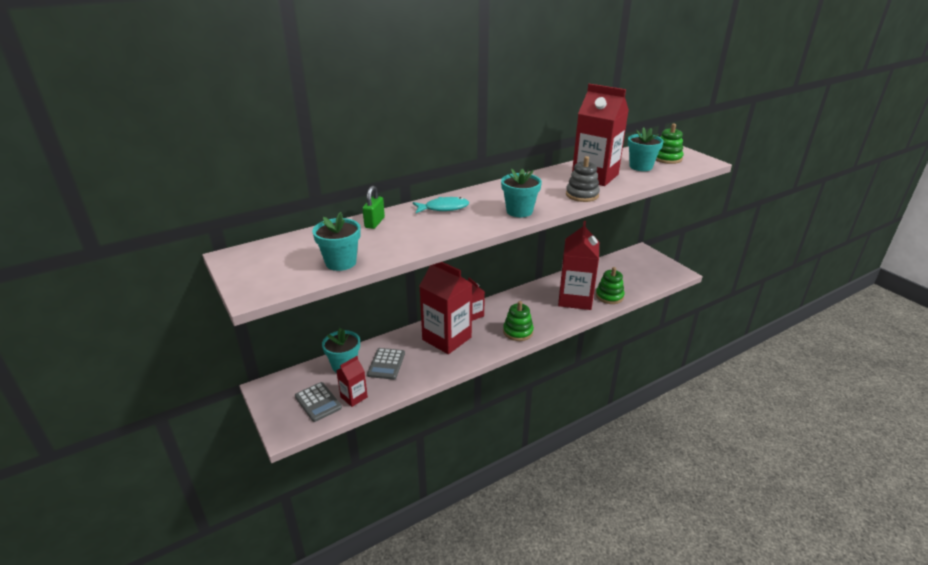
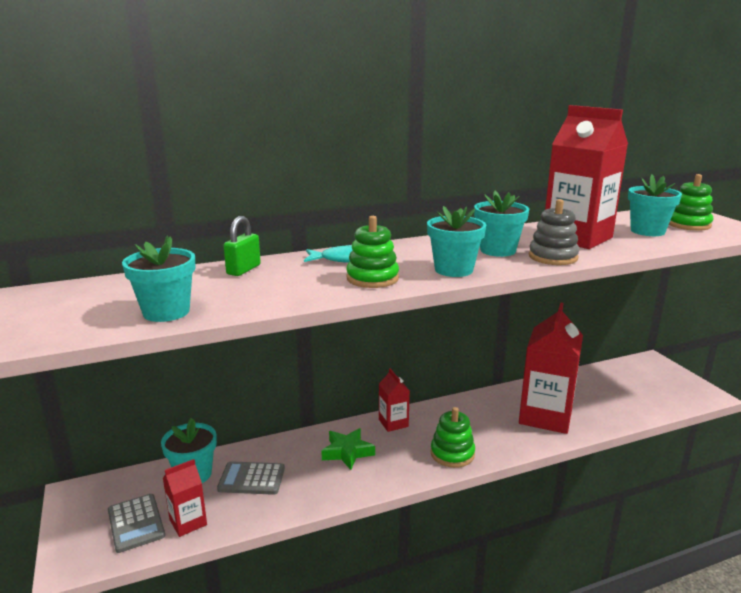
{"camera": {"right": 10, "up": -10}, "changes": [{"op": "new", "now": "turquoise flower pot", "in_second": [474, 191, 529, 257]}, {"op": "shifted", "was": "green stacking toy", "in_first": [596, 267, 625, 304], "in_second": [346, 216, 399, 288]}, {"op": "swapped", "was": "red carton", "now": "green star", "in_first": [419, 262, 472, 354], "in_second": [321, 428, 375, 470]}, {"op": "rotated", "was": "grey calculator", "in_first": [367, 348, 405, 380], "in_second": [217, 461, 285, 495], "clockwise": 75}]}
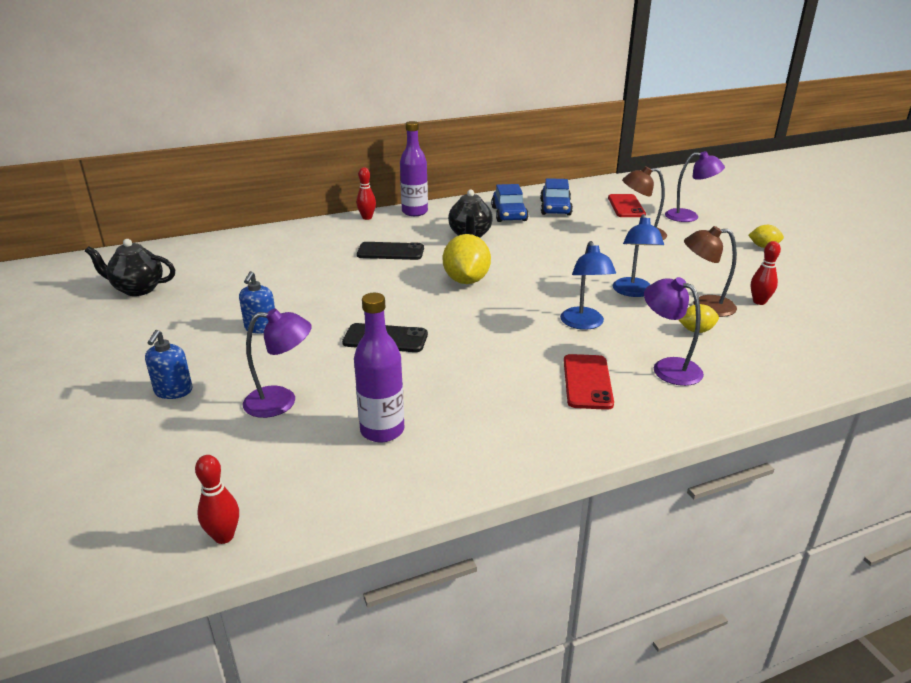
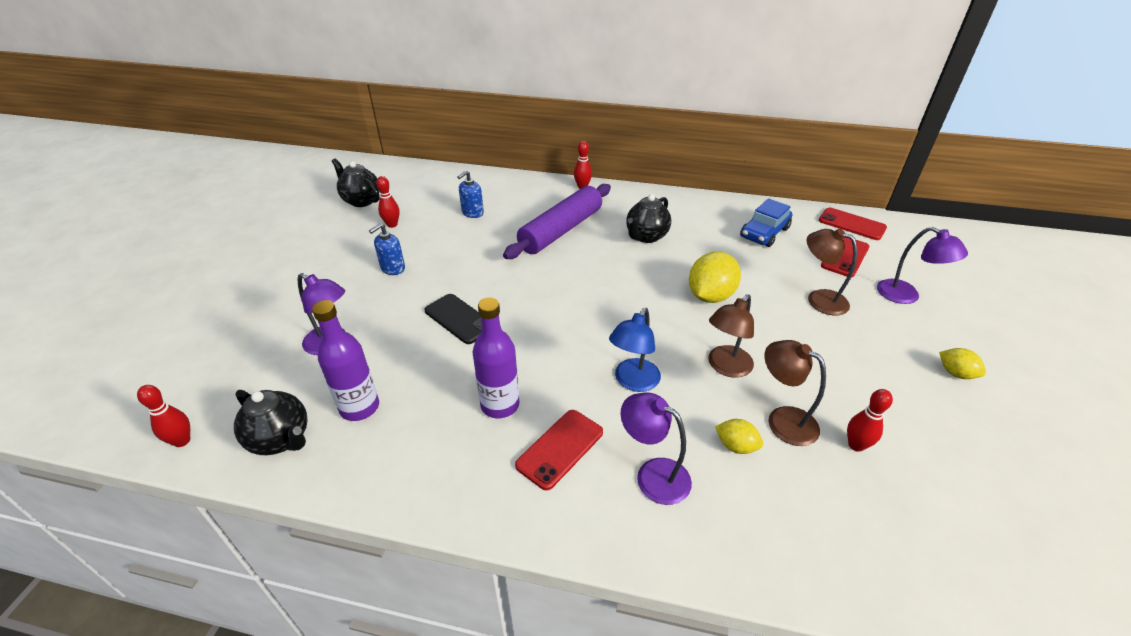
{"camera": {"right": 35, "up": 10}, "changes": [{"op": "gone", "was": "blue car", "in_first": [491, 184, 528, 222]}, {"op": "new", "now": "black teapot", "in_second": [234, 390, 307, 455]}, {"op": "new", "now": "red bowling pin", "in_second": [376, 176, 400, 228]}, {"op": "new", "now": "red phone", "in_second": [819, 208, 887, 240]}, {"op": "shifted", "was": "blue soap dispenser", "in_first": [145, 330, 192, 399], "in_second": [457, 170, 484, 218]}, {"op": "shifted", "was": "purple bottle", "in_first": [400, 121, 428, 216], "in_second": [472, 298, 519, 418]}, {"op": "shifted", "was": "yellow lemon", "in_first": [443, 234, 491, 284], "in_second": [689, 252, 741, 303]}, {"op": "swapped", "was": "black phone", "now": "purple rolling pin", "in_first": [357, 242, 424, 260], "in_second": [503, 184, 611, 259]}, {"op": "repainted", "was": "blue lamp", "now": "brown lamp", "in_first": [613, 214, 664, 297], "in_second": [708, 294, 754, 378]}, {"op": "rotated", "was": "purple lamp", "in_first": [644, 277, 704, 386], "in_second": [621, 393, 692, 505], "clockwise": -45}]}
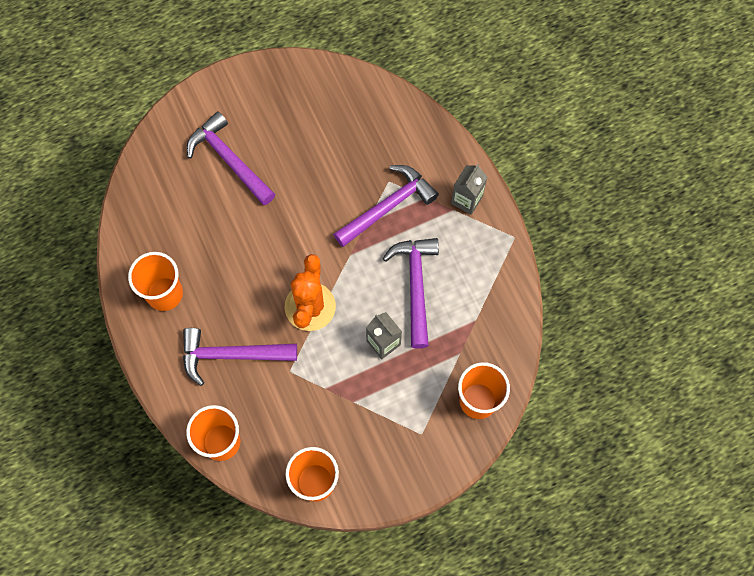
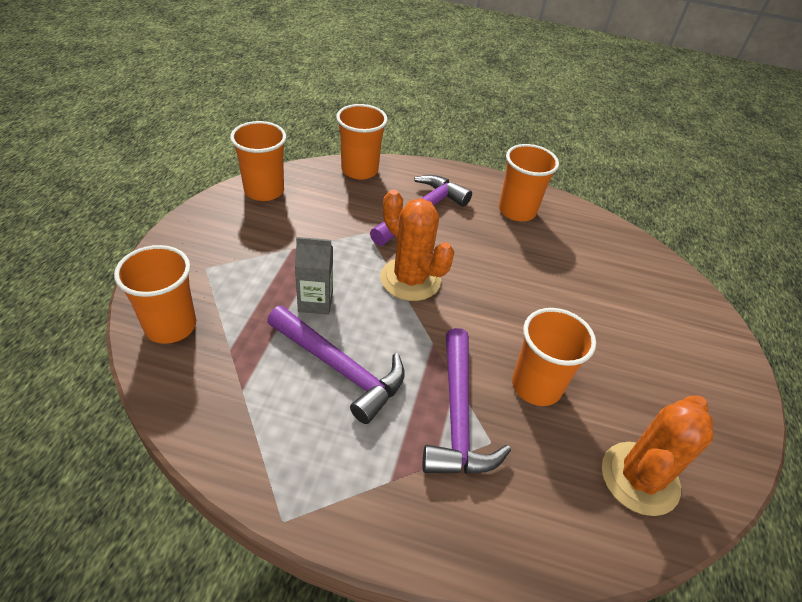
{"camera": {"right": 125, "up": -25}, "changes": [{"op": "gone", "was": "purple hammer", "in_first": [187, 111, 275, 205]}, {"op": "gone", "was": "grey carton", "in_first": [451, 164, 487, 215]}, {"op": "new", "now": "orange cup", "in_second": [512, 308, 596, 406]}, {"op": "new", "now": "orange cactus", "in_second": [602, 396, 713, 516]}]}
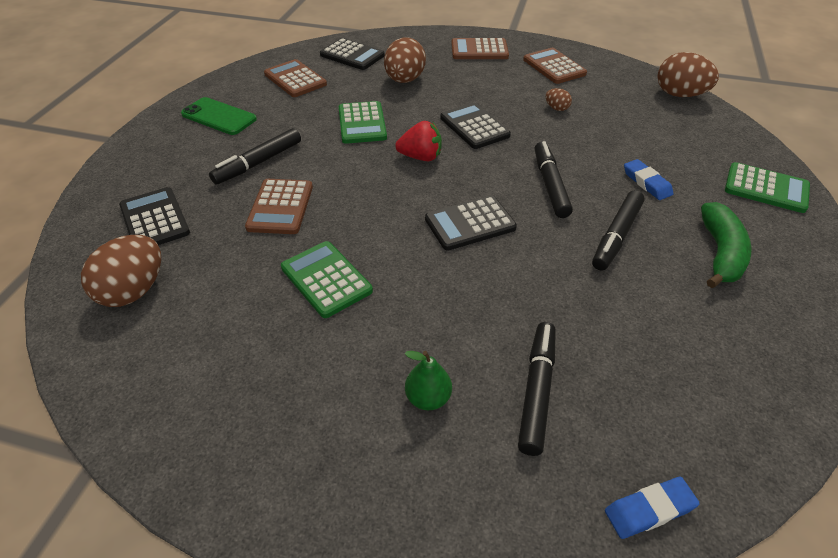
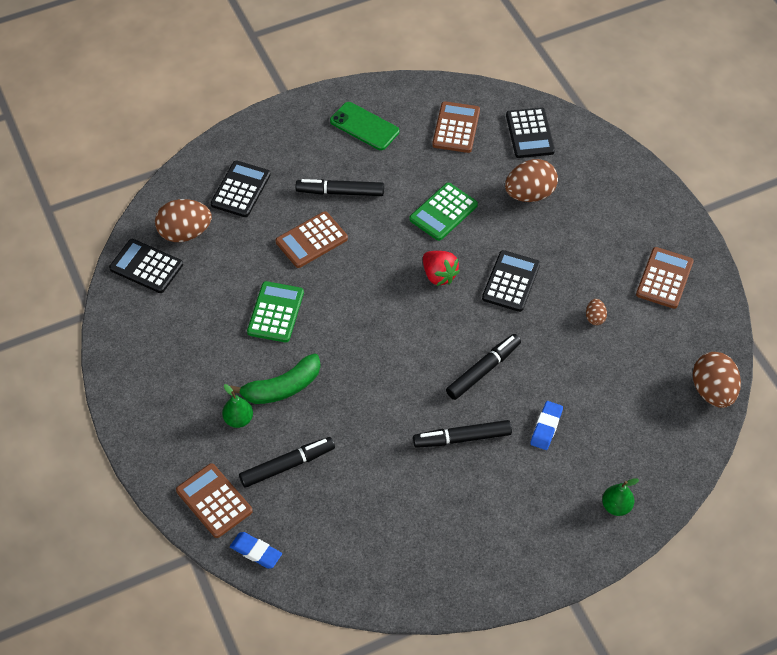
{"camera": {"right": 50, "up": 10}, "changes": [{"op": "shifted", "was": "black calculator", "in_first": [425, 196, 517, 250], "in_second": [109, 239, 183, 293]}, {"op": "shifted", "was": "brown calculator", "in_first": [451, 38, 509, 59], "in_second": [176, 463, 253, 538]}, {"op": "shifted", "was": "green banana", "in_first": [701, 202, 751, 288], "in_second": [230, 353, 321, 404]}, {"op": "swapped", "was": "green calculator", "now": "green pear", "in_first": [725, 162, 810, 213], "in_second": [602, 478, 639, 516]}, {"op": "rotated", "was": "green phone", "in_first": [181, 97, 257, 135], "in_second": [330, 102, 399, 150], "clockwise": -45}]}
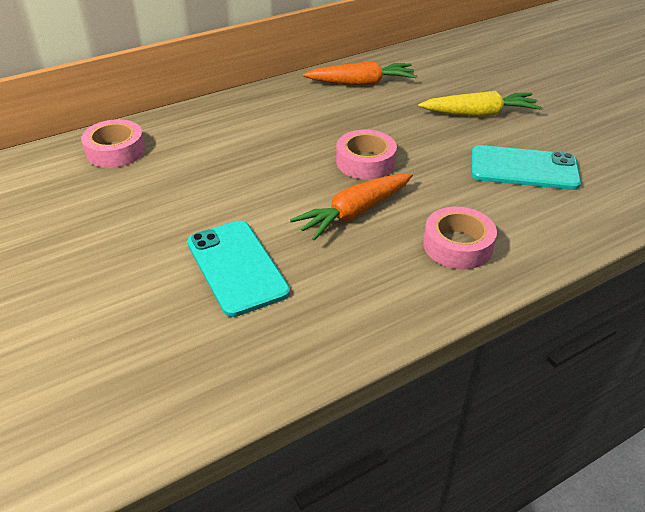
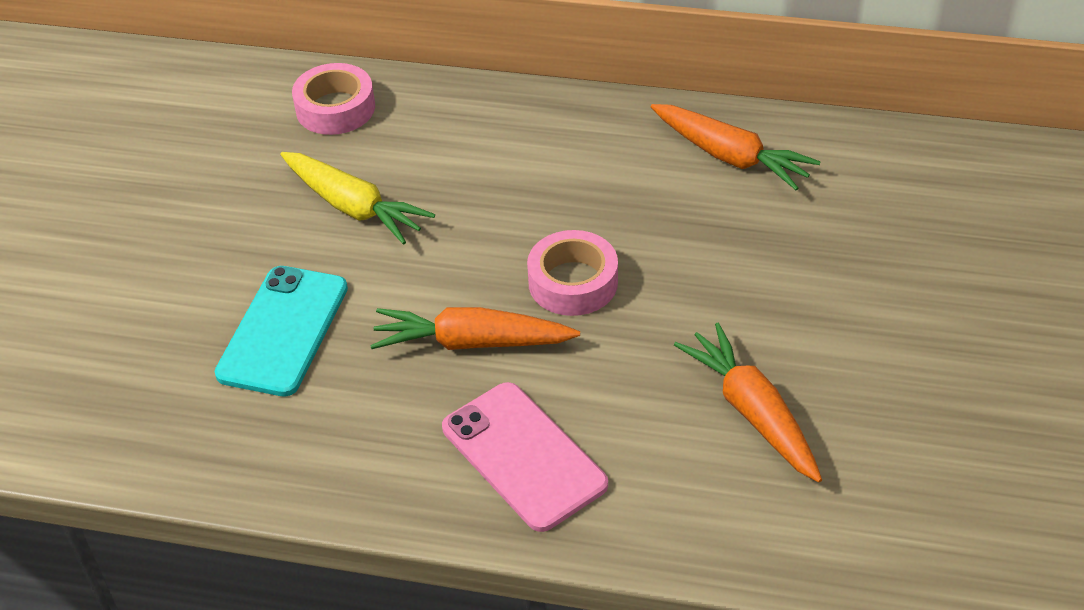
{"camera": {"right": 45, "up": 5}, "changes": [{"op": "shifted", "was": "yellow carrot", "in_first": [418, 91, 541, 116], "in_second": [280, 152, 435, 245]}, {"op": "swapped", "was": "pink tape", "now": "pink phone", "in_first": [423, 207, 497, 269], "in_second": [442, 382, 608, 532]}, {"op": "swapped", "was": "turquoise phone", "now": "orange carrot", "in_first": [471, 145, 581, 190], "in_second": [674, 323, 822, 483]}]}
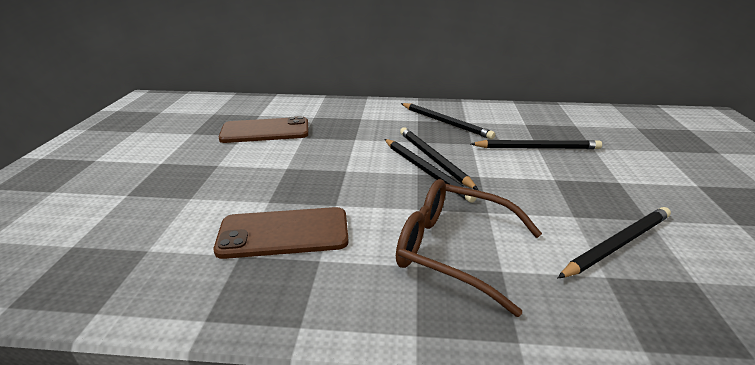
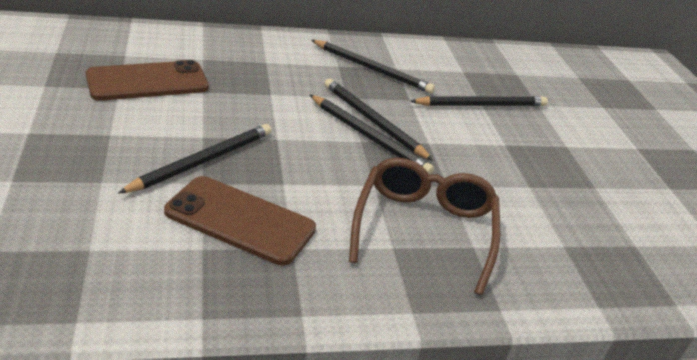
{"camera": {"right": -20, "up": 5}, "changes": [{"op": "shifted", "was": "black pencil", "in_first": [558, 207, 671, 278], "in_second": [118, 124, 271, 194]}, {"op": "rotated", "was": "brown phone", "in_first": [214, 207, 348, 259], "in_second": [164, 176, 316, 266], "clockwise": 45}, {"op": "rotated", "was": "brown glasses", "in_first": [396, 179, 542, 317], "in_second": [349, 158, 500, 295], "clockwise": 90}]}
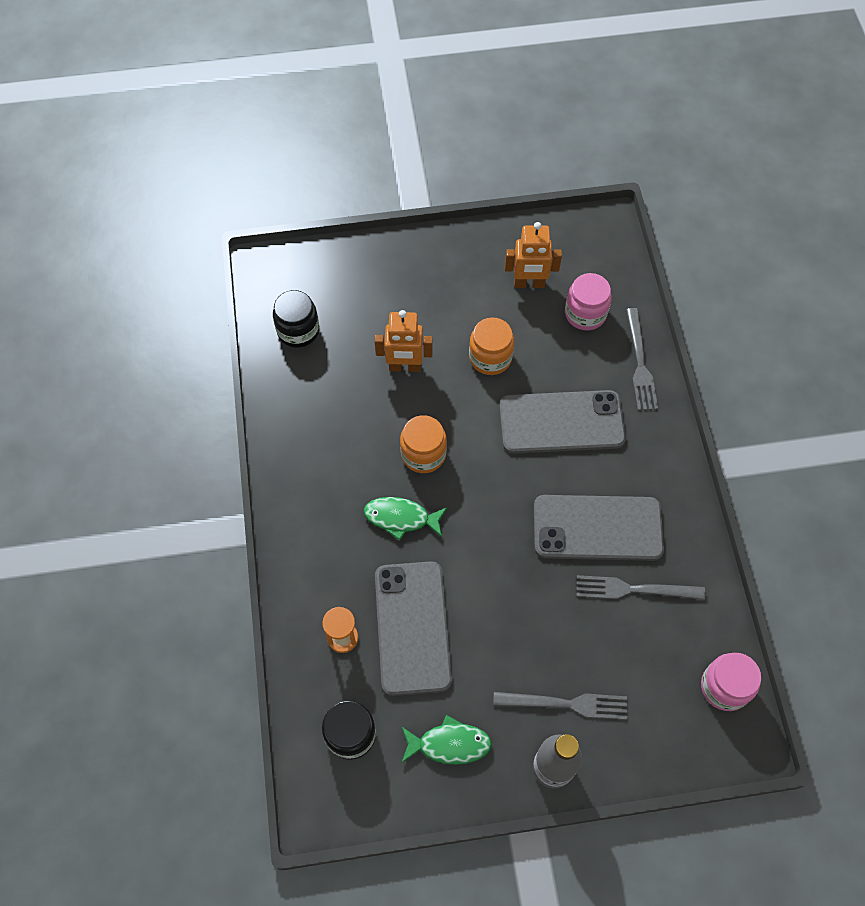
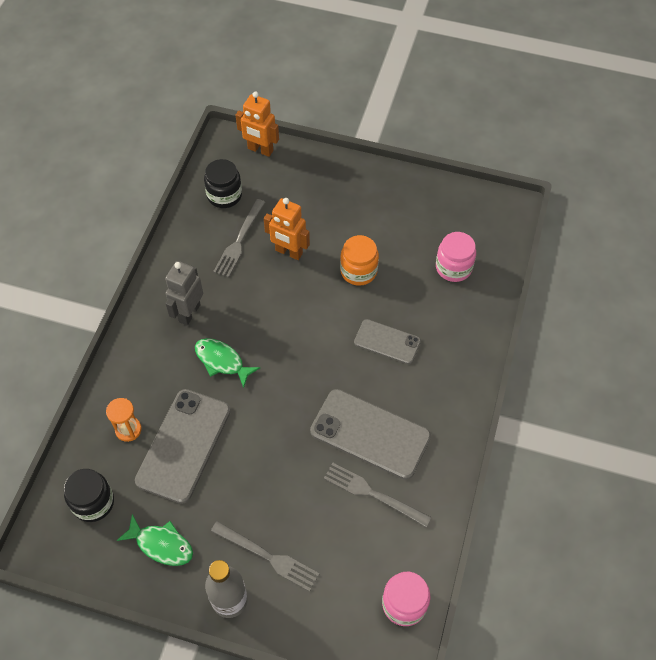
{"camera": {"right": 25, "up": -5}, "changes": [{"op": "gone", "was": "orange jar", "in_first": [400, 415, 447, 473]}, {"op": "new", "now": "grey robot", "in_second": [165, 261, 203, 326]}, {"op": "shifted", "was": "orange robot", "in_first": [505, 222, 562, 288], "in_second": [236, 91, 279, 157]}, {"op": "shifted", "was": "grey fork", "in_first": [626, 308, 658, 410], "in_second": [213, 199, 265, 278]}, {"op": "scaled", "was": "grey phone", "in_first": [499, 390, 626, 454], "in_second": [354, 319, 421, 364], "ratio": 0.59}]}
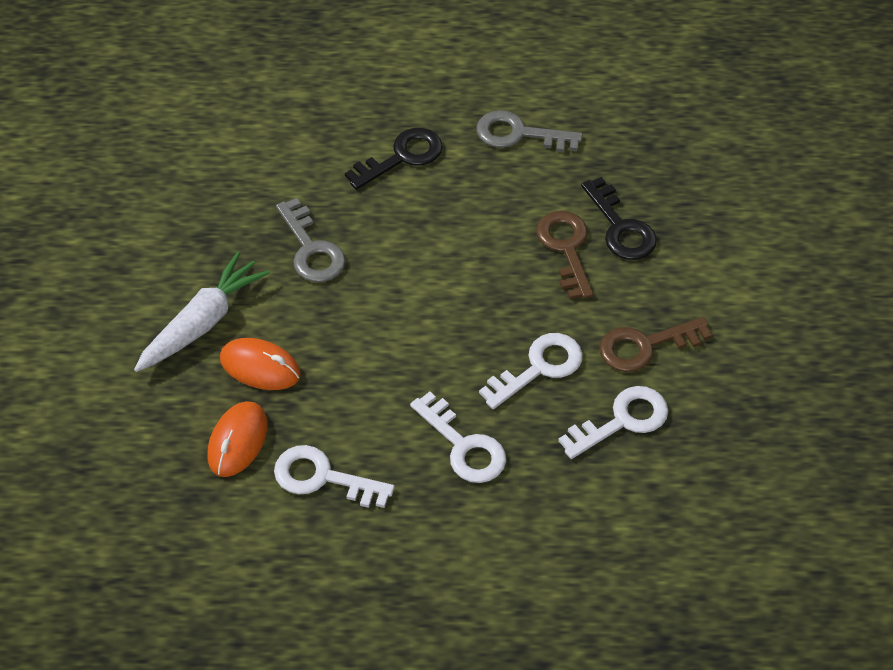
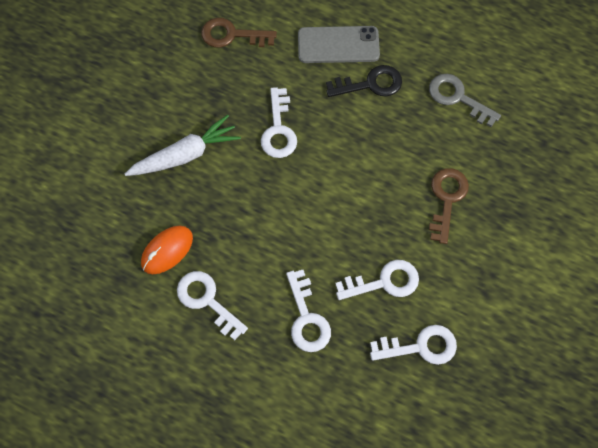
{"camera": {"right": 25, "up": 15}, "changes": [{"op": "gone", "was": "orange mouse", "in_first": [220, 338, 301, 390]}, {"op": "gone", "was": "black key", "in_first": [581, 177, 657, 260]}, {"op": "new", "now": "grey phone", "in_second": [298, 26, 380, 63]}, {"op": "shifted", "was": "brown key", "in_first": [599, 317, 712, 372], "in_second": [201, 18, 277, 48]}, {"op": "repainted", "was": "grey key", "now": "white key", "in_first": [276, 198, 346, 282], "in_second": [261, 87, 297, 158]}]}
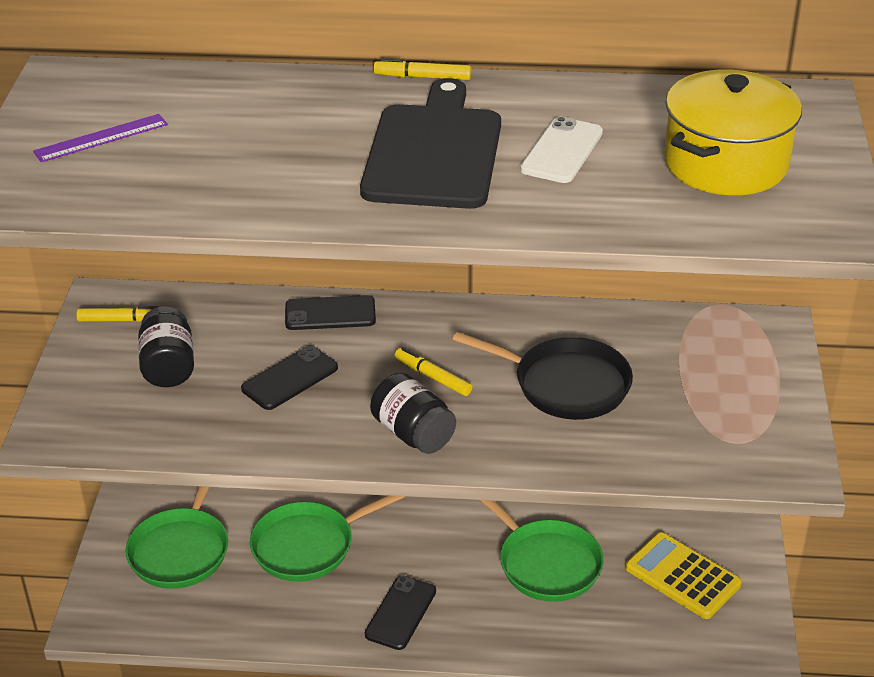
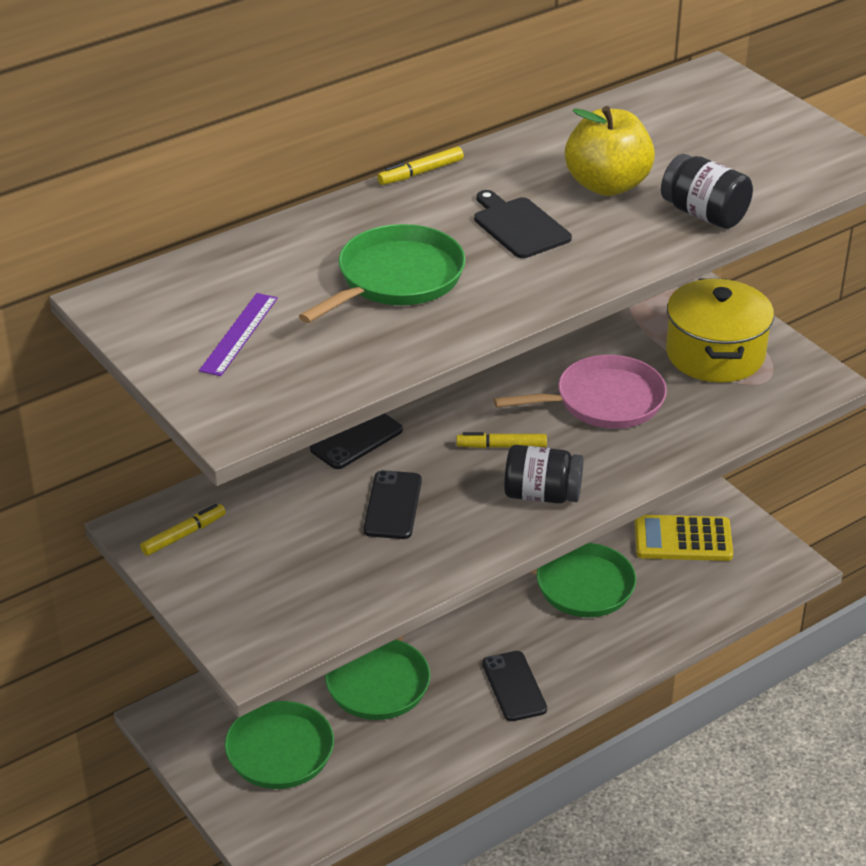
{"camera": {"right": -40, "up": 0}, "changes": [{"op": "new", "now": "green pan", "in_second": [299, 224, 466, 323]}, {"op": "shifted", "was": "black jar", "in_first": [138, 306, 194, 387], "in_second": [661, 154, 753, 229]}, {"op": "shifted", "was": "yellow pot", "in_first": [664, 70, 802, 195], "in_second": [666, 279, 774, 383]}, {"op": "swapped", "was": "white phone", "now": "yellow apple", "in_first": [520, 117, 603, 183], "in_second": [565, 106, 655, 196]}, {"op": "repainted", "was": "black pan", "now": "pink pan", "in_first": [453, 332, 633, 420], "in_second": [494, 355, 667, 429]}, {"op": "scaled", "was": "black cutting board", "in_first": [360, 78, 501, 209], "in_second": [474, 190, 572, 258], "ratio": 0.56}]}
